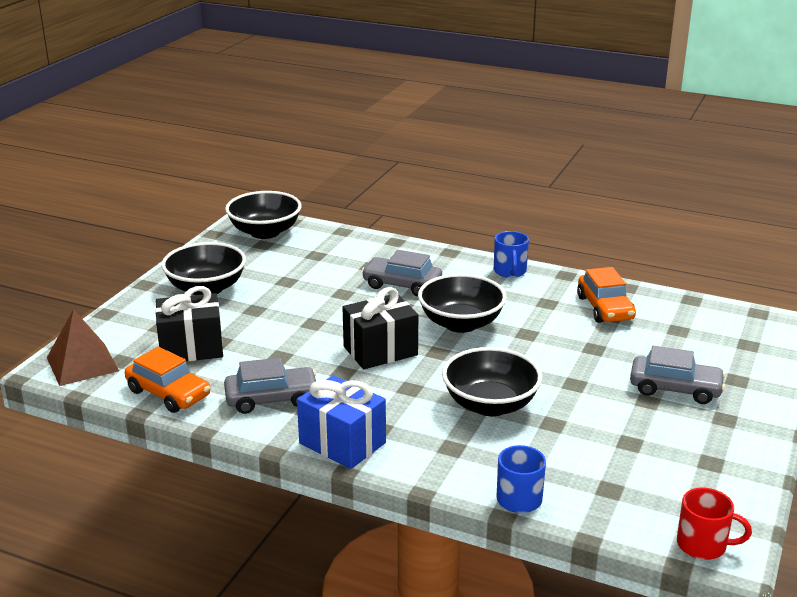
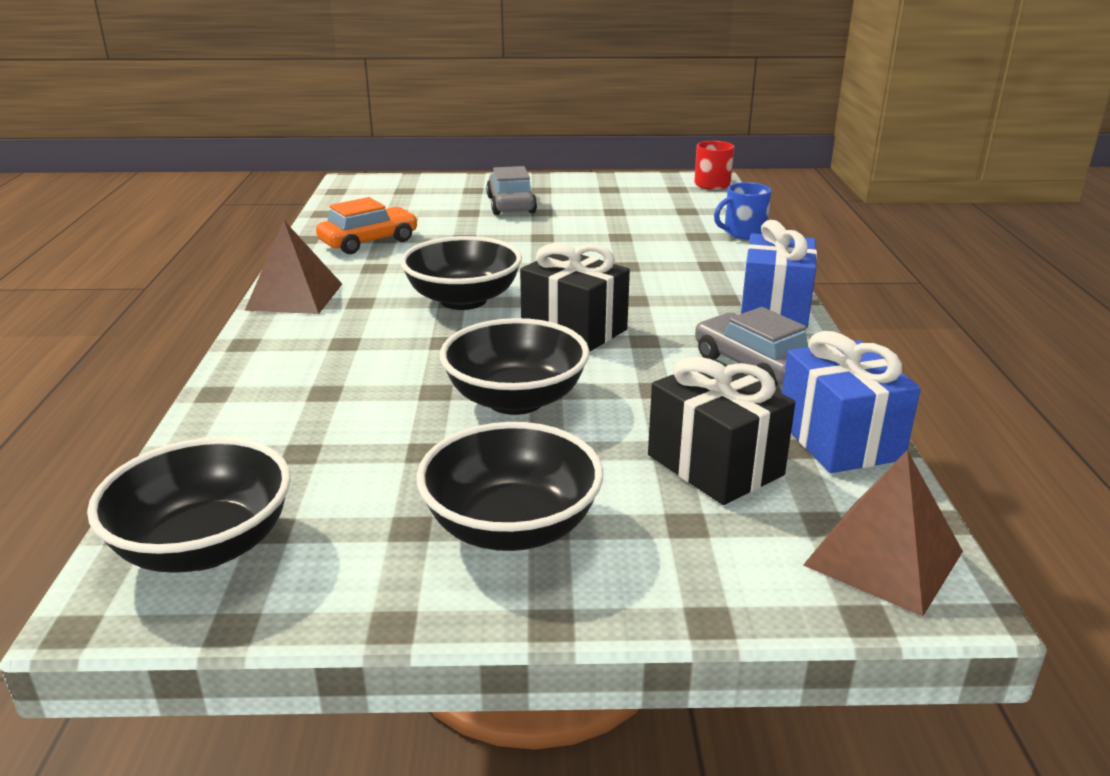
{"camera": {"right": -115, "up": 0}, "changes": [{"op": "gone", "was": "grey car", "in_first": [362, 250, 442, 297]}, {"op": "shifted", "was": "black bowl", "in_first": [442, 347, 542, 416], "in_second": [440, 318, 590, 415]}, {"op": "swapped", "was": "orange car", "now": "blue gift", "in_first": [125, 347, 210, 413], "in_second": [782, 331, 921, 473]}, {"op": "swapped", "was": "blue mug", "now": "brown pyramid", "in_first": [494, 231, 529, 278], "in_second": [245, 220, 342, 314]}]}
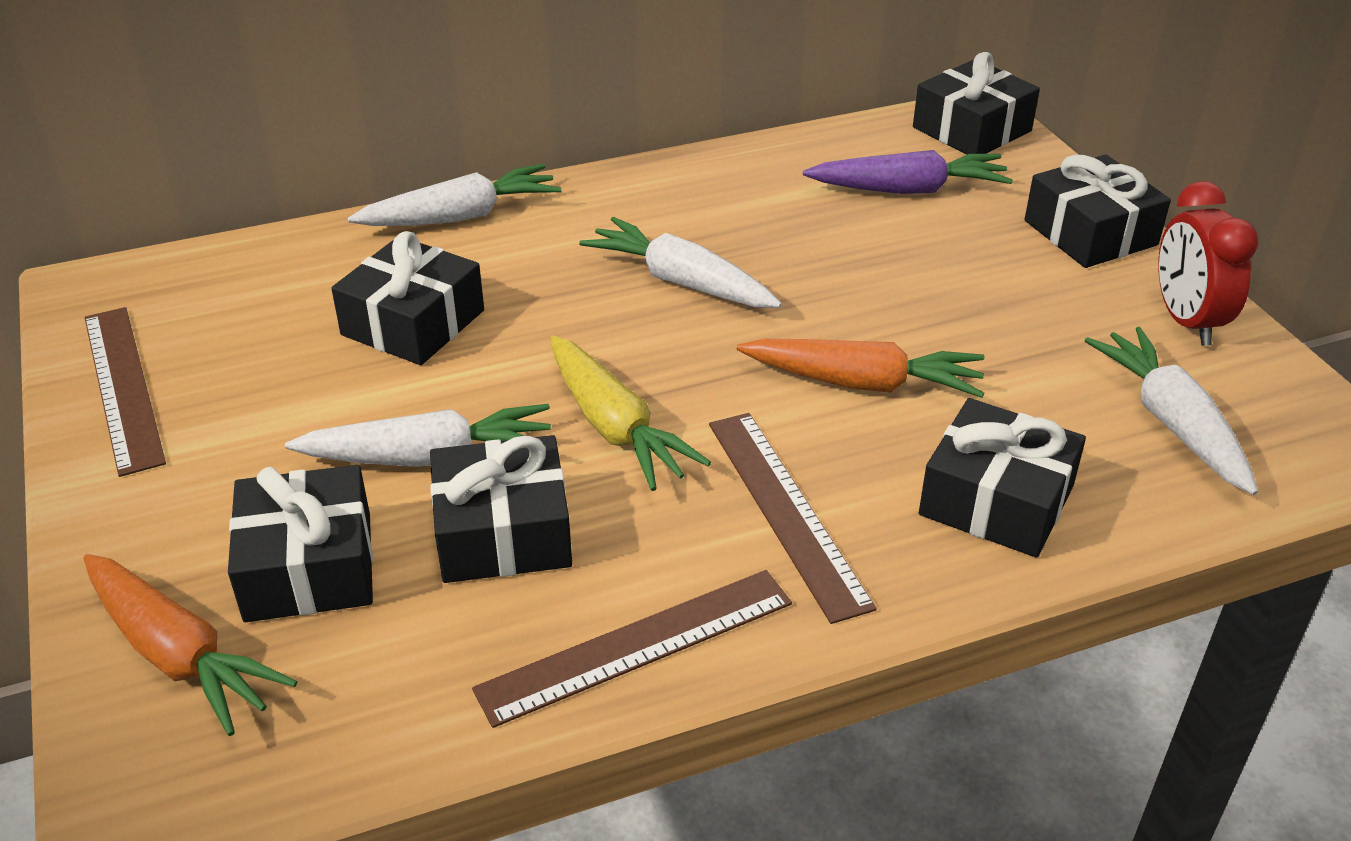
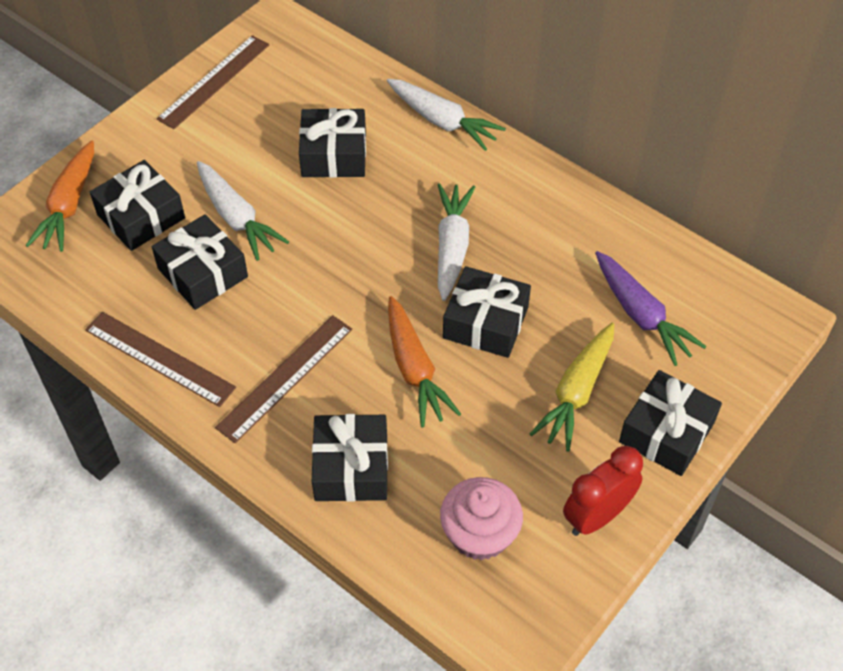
{"camera": {"right": 60, "up": 15}, "changes": [{"op": "shifted", "was": "yellow carrot", "in_first": [550, 335, 711, 491], "in_second": [530, 323, 614, 452]}, {"op": "shifted", "was": "black gift", "in_first": [913, 52, 1040, 154], "in_second": [443, 266, 531, 358]}, {"op": "swapped", "was": "white carrot", "now": "pink cupcake", "in_first": [1085, 327, 1258, 495], "in_second": [440, 477, 523, 561]}]}
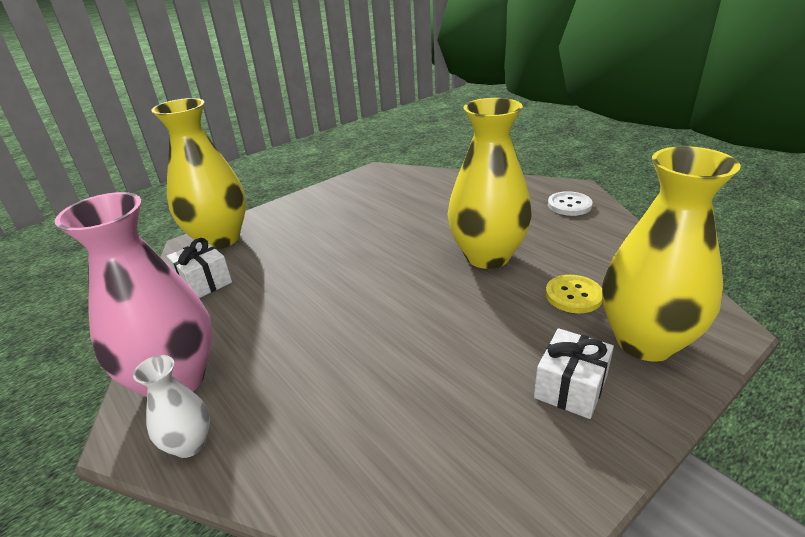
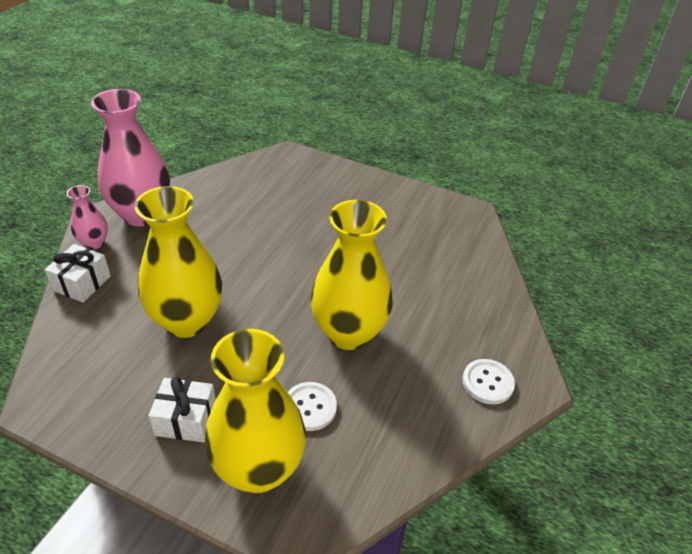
{"camera": {"right": 60, "up": 10}, "changes": [{"op": "shifted", "was": "yellow vase", "in_first": [151, 98, 246, 250], "in_second": [134, 186, 222, 338]}, {"op": "shifted", "was": "white gift", "in_first": [167, 238, 232, 298], "in_second": [45, 244, 111, 303]}, {"op": "repainted", "was": "white vase", "now": "pink vase", "in_first": [133, 355, 210, 458], "in_second": [67, 185, 108, 250]}, {"op": "repainted", "was": "yellow button", "now": "white button", "in_first": [545, 275, 602, 313], "in_second": [288, 382, 337, 431]}]}
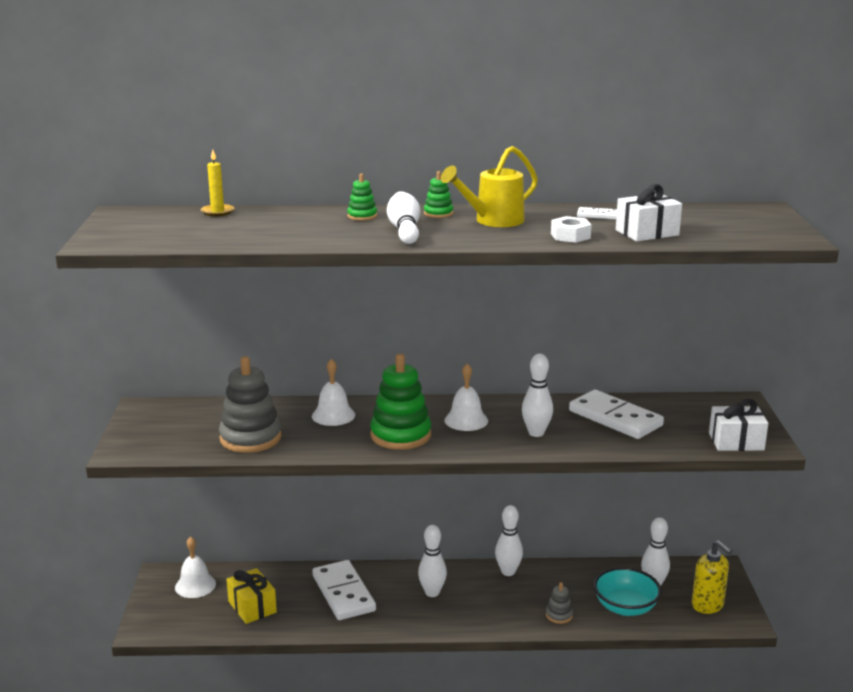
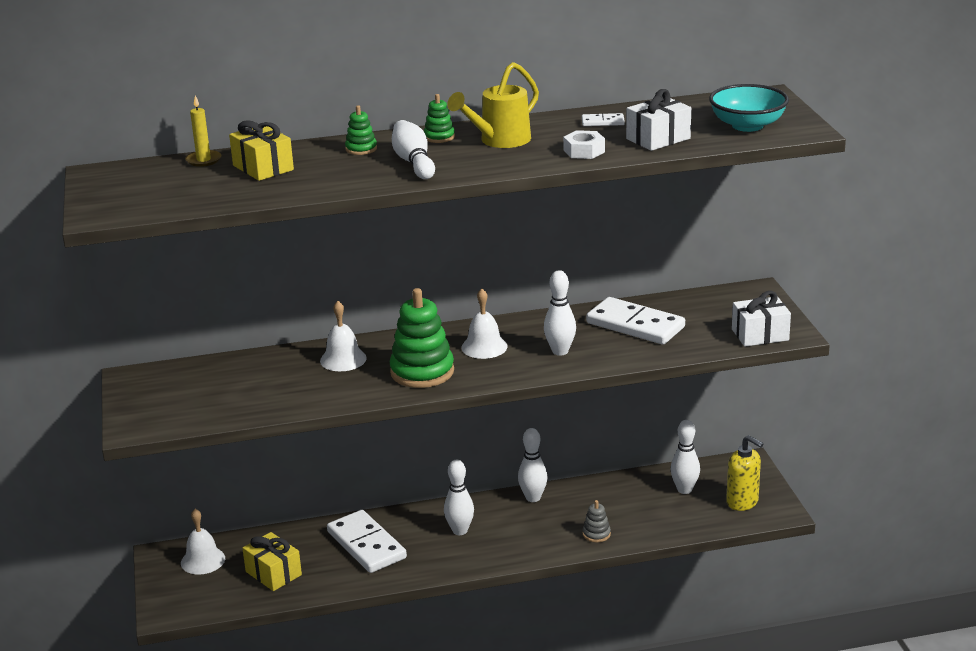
{"camera": {"right": -10, "up": 5}, "changes": [{"op": "gone", "was": "grey stacking toy", "in_first": [219, 356, 282, 453]}, {"op": "new", "now": "yellow gift", "in_second": [229, 120, 294, 181]}, {"op": "shifted", "was": "turquoise bowl", "in_first": [593, 567, 662, 616], "in_second": [709, 84, 789, 132]}]}
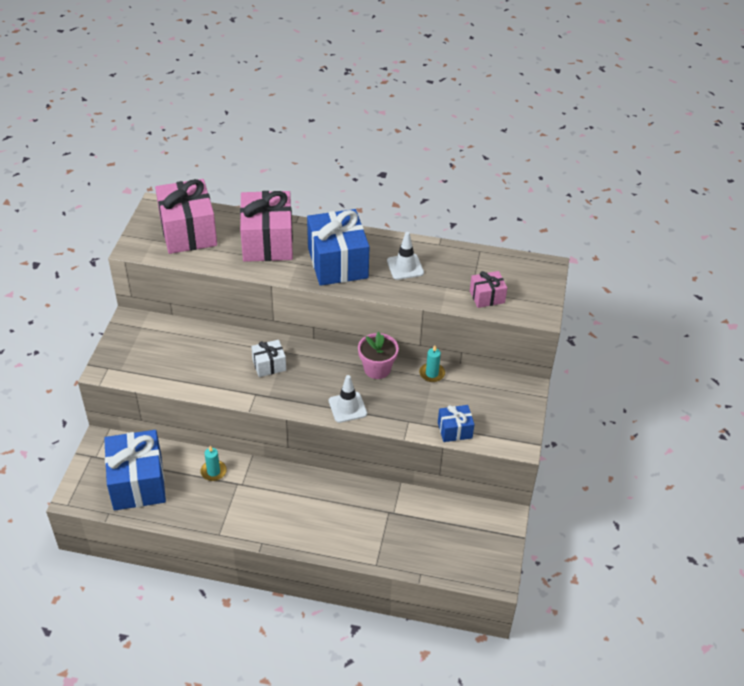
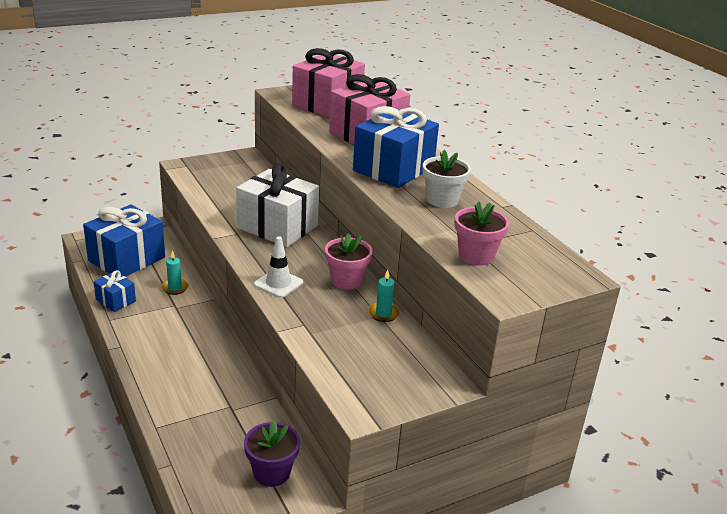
{"camera": {"right": 50, "up": -15}, "changes": [{"op": "new", "now": "purple flower pot", "in_second": [244, 420, 300, 487]}, {"op": "shifted", "was": "blue gift", "in_first": [438, 405, 474, 442], "in_second": [94, 270, 136, 312]}, {"op": "swapped", "was": "white traffic cone", "now": "white flower pot", "in_first": [387, 232, 424, 280], "in_second": [423, 149, 471, 208]}, {"op": "swapped", "was": "pink gift", "now": "pink flower pot", "in_first": [470, 271, 507, 308], "in_second": [455, 201, 509, 266]}, {"op": "scaled", "was": "white gift", "in_first": [251, 340, 286, 377], "in_second": [236, 163, 319, 247], "ratio": 2.03}]}
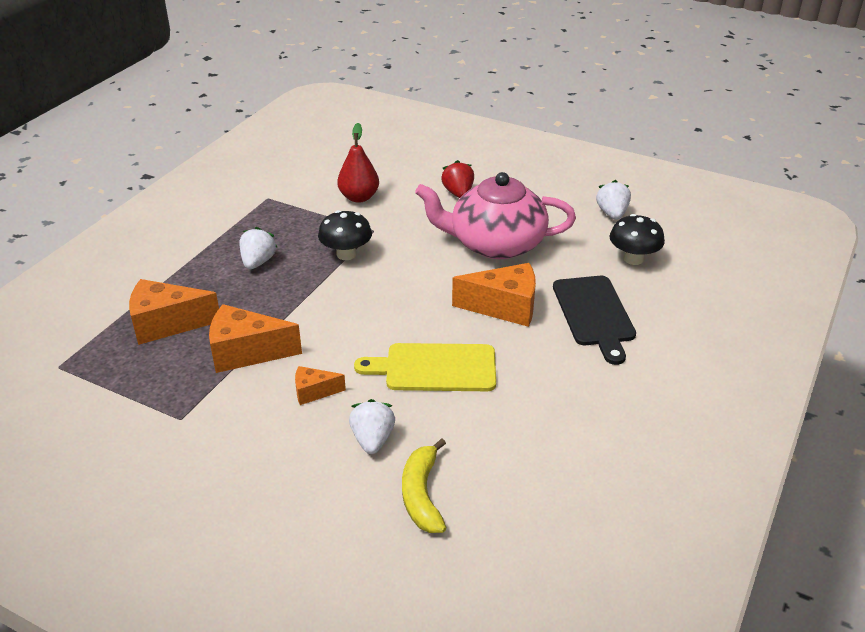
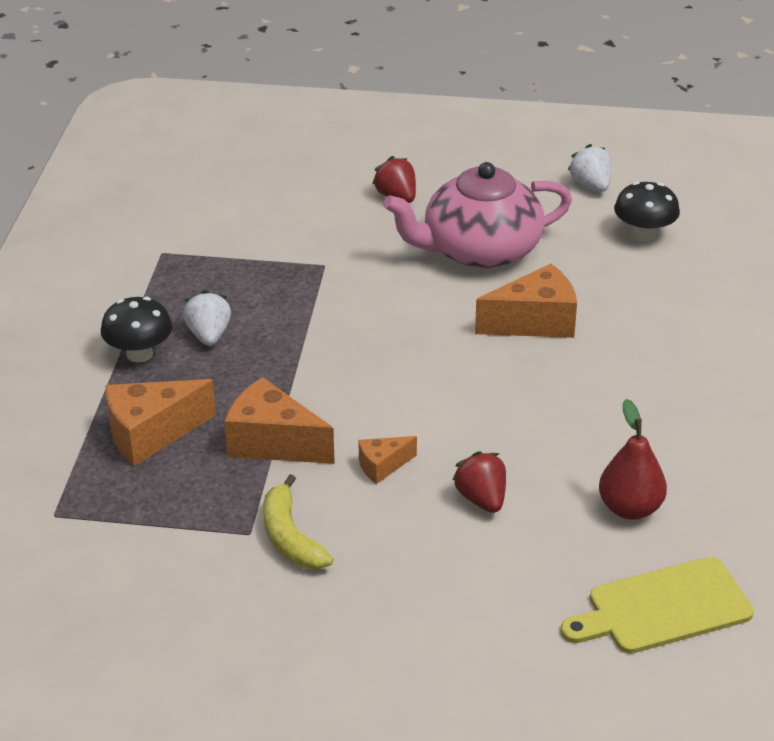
{"camera": {"right": -20, "up": 0}, "changes": [{"op": "gone", "was": "black cutting board", "in_first": [553, 276, 636, 365]}, {"op": "shifted", "was": "black mushroom", "in_first": [318, 210, 372, 260], "in_second": [101, 297, 173, 362]}, {"op": "shifted", "was": "red pear", "in_first": [337, 123, 379, 203], "in_second": [599, 399, 667, 520]}, {"op": "shifted", "was": "yellow cutting board", "in_first": [354, 343, 496, 391], "in_second": [560, 557, 754, 654]}, {"op": "shifted", "was": "yellow banana", "in_first": [402, 438, 447, 533], "in_second": [263, 474, 333, 570]}, {"op": "repainted", "was": "white strawberry", "now": "red strawberry", "in_first": [349, 399, 395, 454], "in_second": [452, 451, 506, 513]}, {"op": "rotated", "was": "orange cheese", "in_first": [209, 304, 302, 373], "in_second": [224, 377, 335, 464], "clockwise": 45}]}
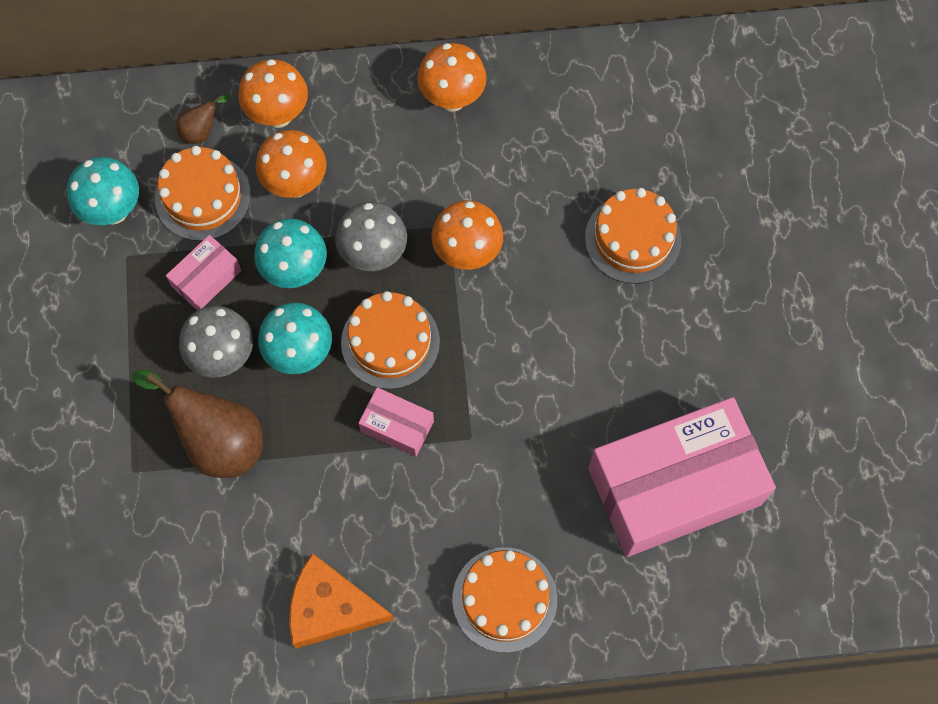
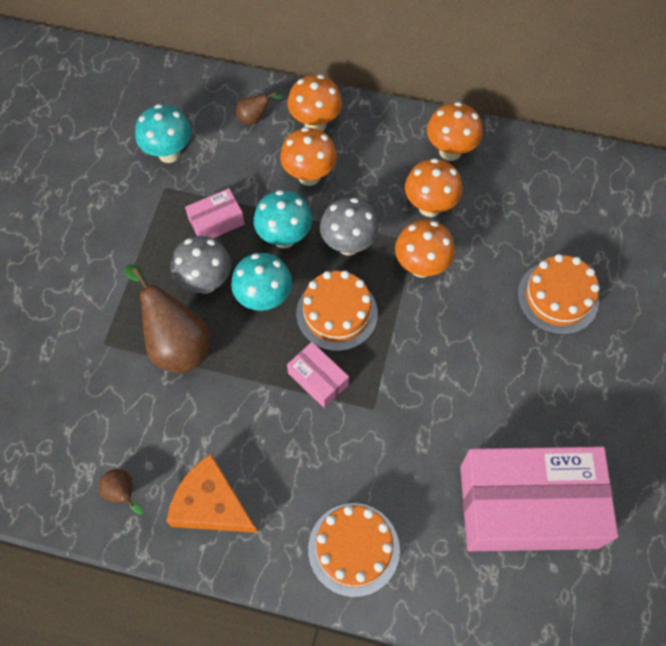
{"camera": {"right": 20, "up": -5}, "changes": [{"op": "gone", "was": "orange cake", "in_first": [155, 146, 251, 241]}, {"op": "new", "now": "brown pear", "in_second": [99, 469, 143, 514]}, {"op": "new", "now": "orange mushroom", "in_second": [405, 158, 463, 217]}]}
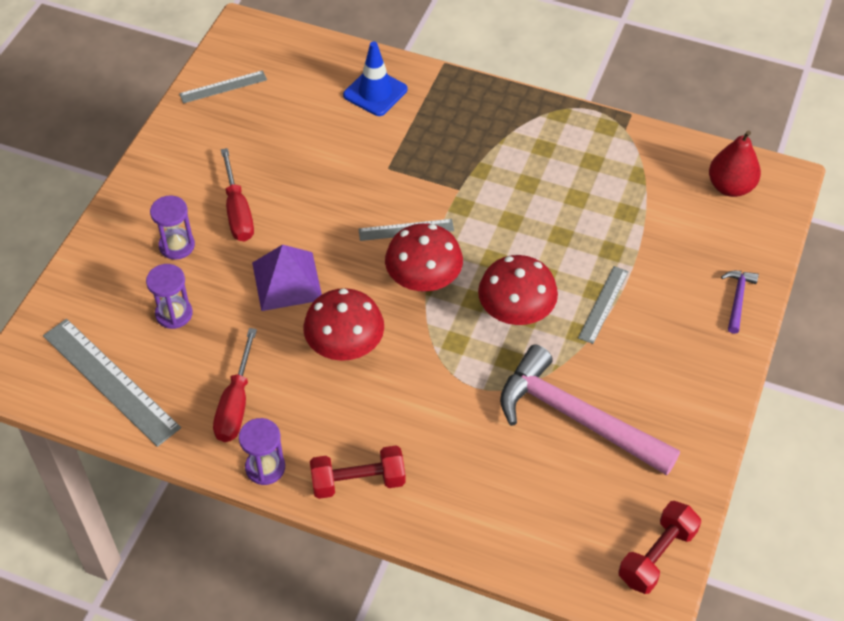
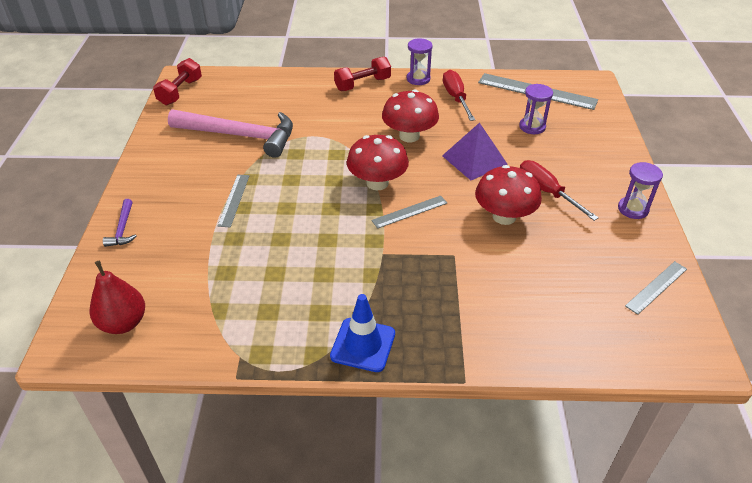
{"camera": {"right": 160, "up": -10}, "changes": [{"op": "shifted", "was": "purple hourglass", "in_first": [150, 195, 195, 260], "in_second": [618, 162, 663, 219]}, {"op": "shifted", "was": "blue traffic cone", "in_first": [343, 41, 408, 116], "in_second": [330, 294, 395, 372]}, {"op": "shifted", "was": "red mushroom", "in_first": [478, 255, 558, 325], "in_second": [475, 165, 542, 225]}]}
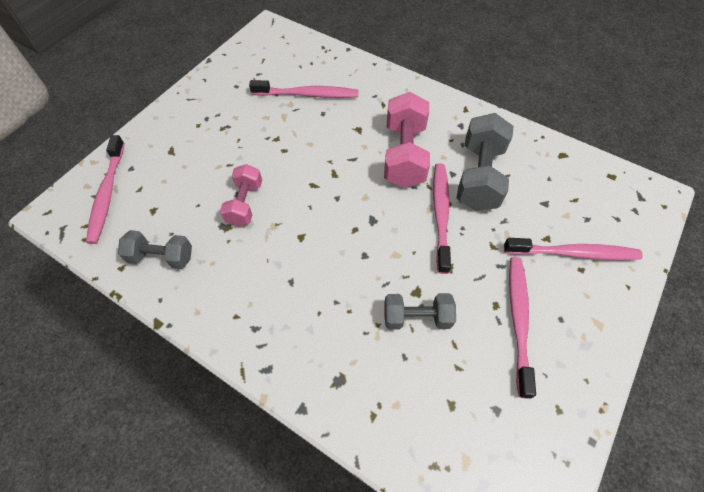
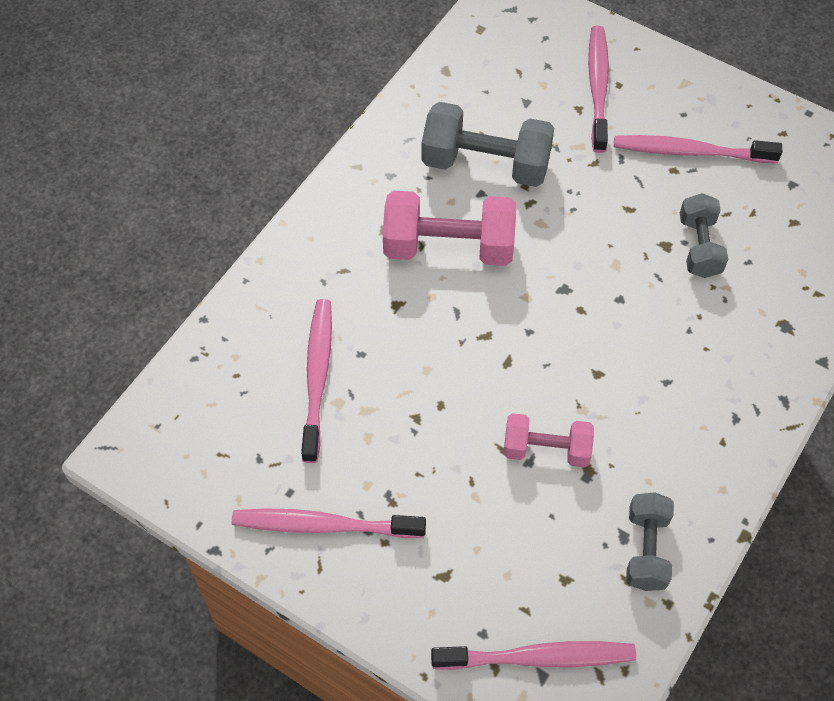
{"camera": {"right": -90, "up": 0}, "changes": [{"op": "shifted", "was": "pink toothbrush", "in_first": [433, 163, 451, 274], "in_second": [232, 508, 426, 538]}]}
